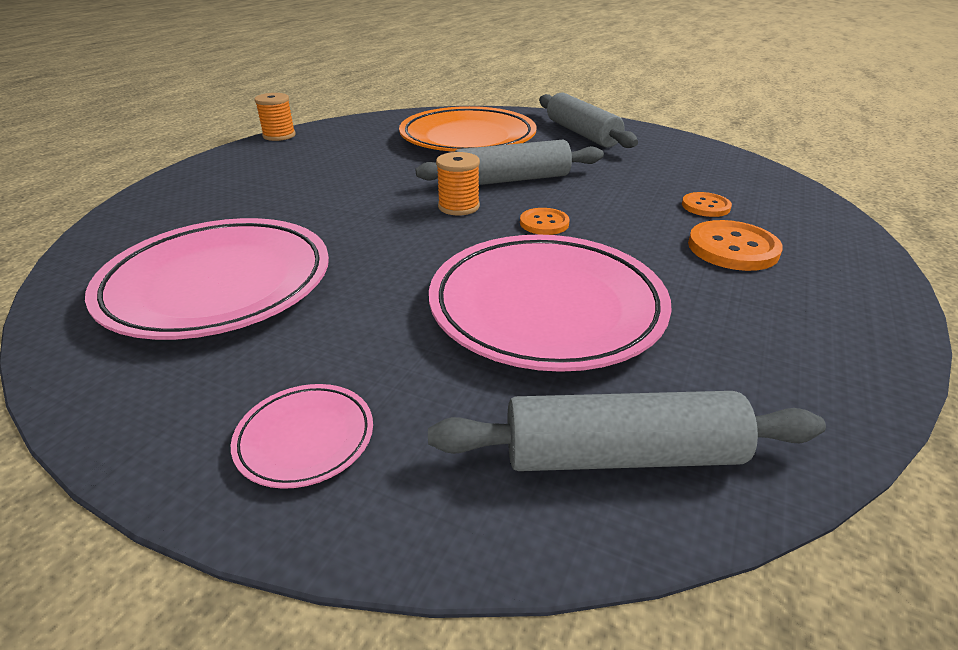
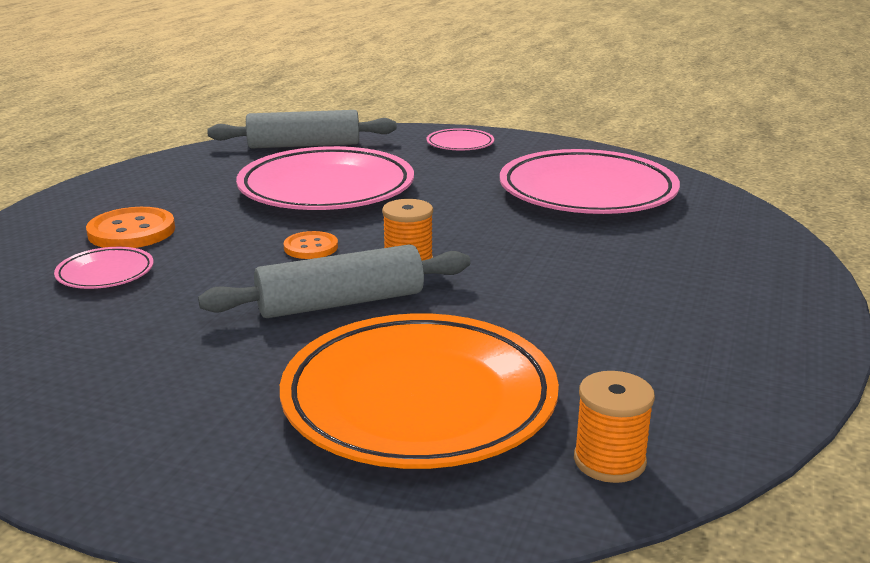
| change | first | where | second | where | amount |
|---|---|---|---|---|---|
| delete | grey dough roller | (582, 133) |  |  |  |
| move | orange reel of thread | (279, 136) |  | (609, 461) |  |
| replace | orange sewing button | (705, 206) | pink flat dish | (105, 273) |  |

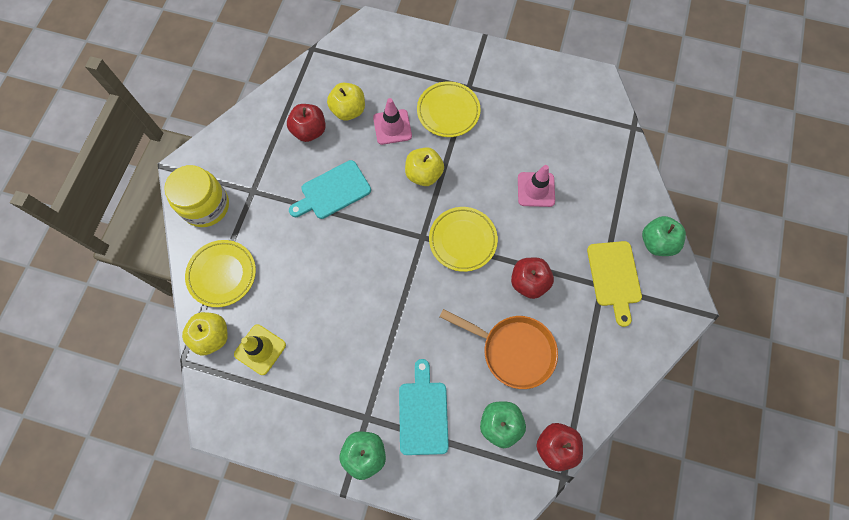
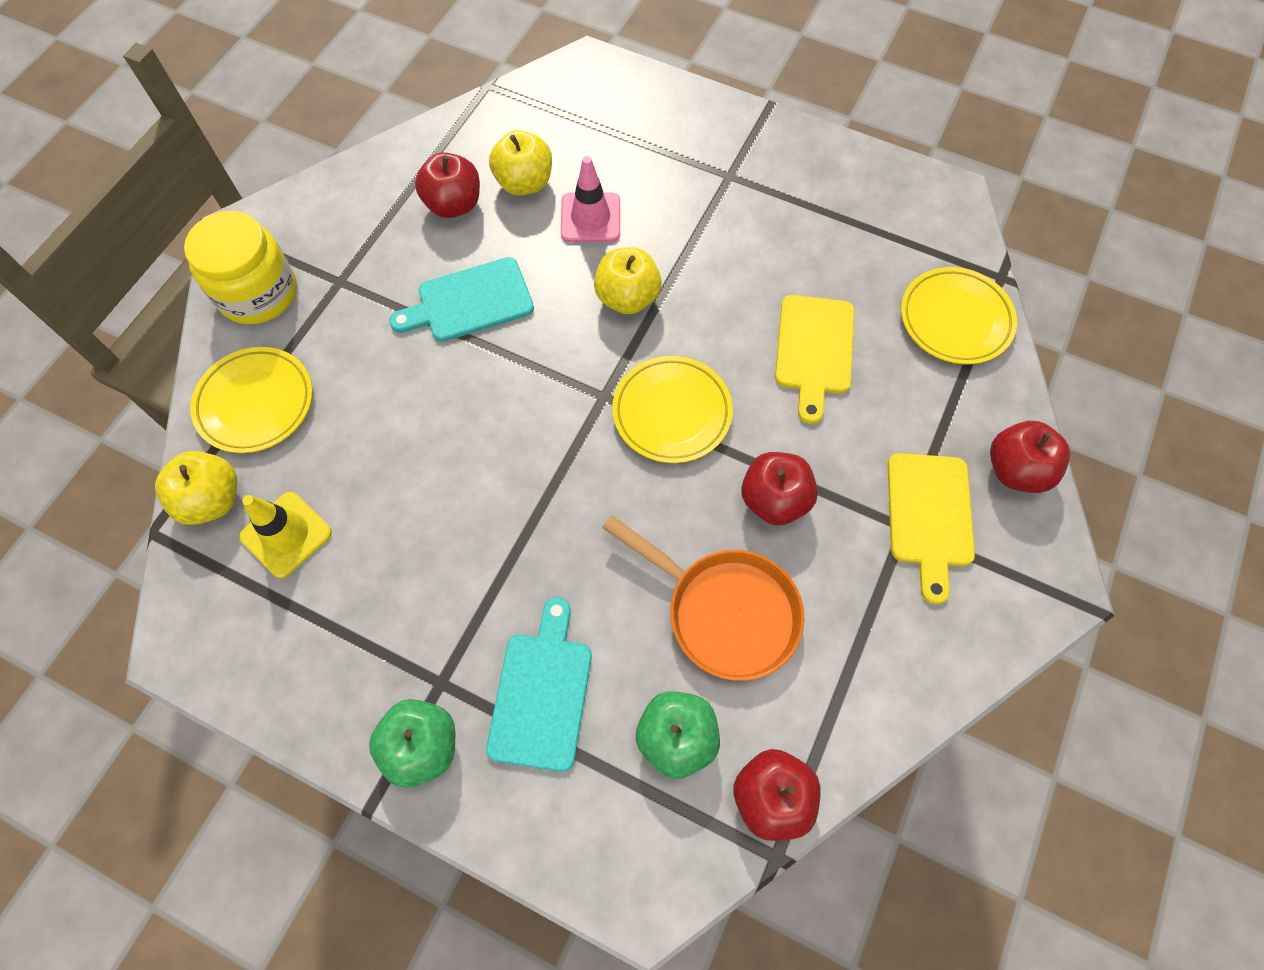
| change | first | where | second | where | amount |
|---|---|---|---|---|---|
| move | golden flat dish | (448, 111) |  | (955, 320) |  |
| replace | pink road cone | (536, 189) | golden chopping board | (814, 350) |  |
| recolor | emerald toy apple | (657, 242) | crimson toy apple | (1015, 470) |  |

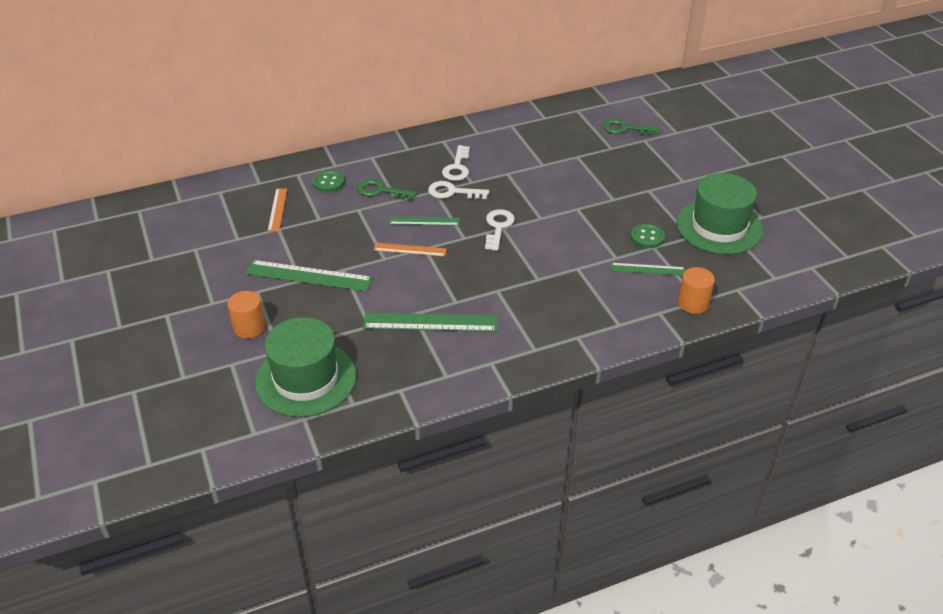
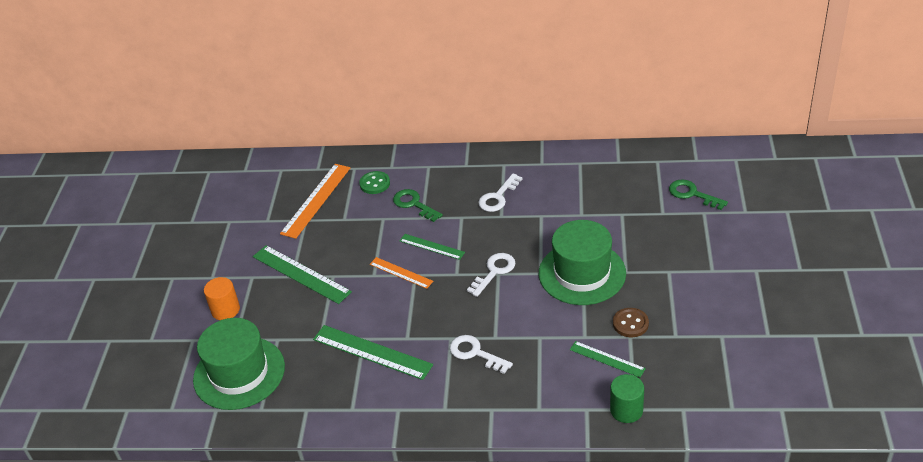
| change | first | where | second | where | amount |
|---|---|---|---|---|---|
| move | pure white latchkey | (452, 192) |  | (475, 353) |  |
| move | emerald tall hat | (719, 227) |  | (582, 273) |  |
| recolor | emerald sewing button | (647, 237) | russet sewing button | (630, 323) |  |
| recolor | orange solid cylinder | (693, 303) | emerald solid cylinder | (626, 410) |  |
| resize | orange measuring stick | (277, 209) |  | (316, 200) | x1.70 |

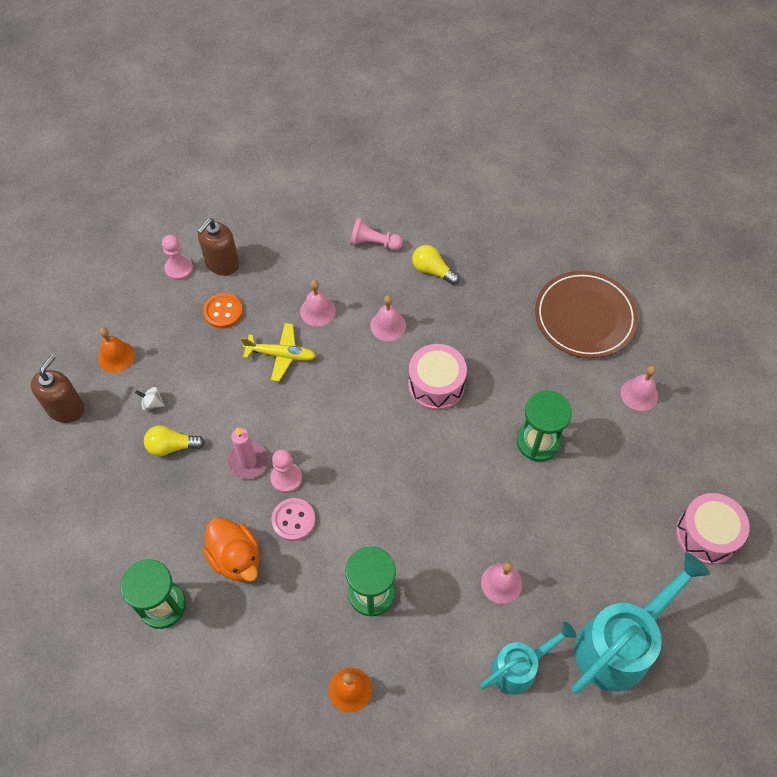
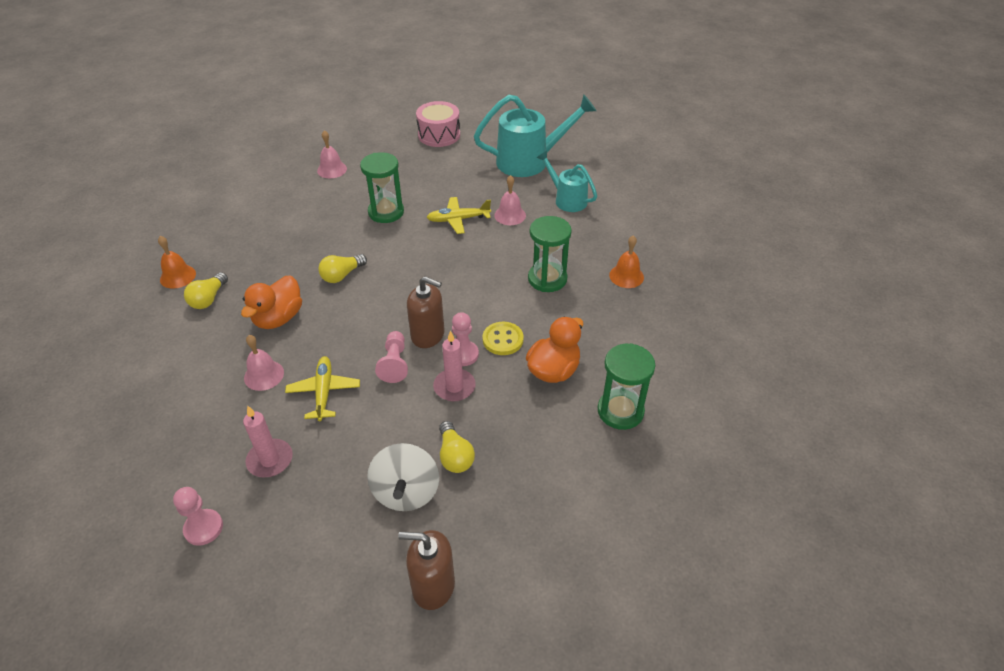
| change | first | where | second | where | amount |
|---|---|---|---|---|---|
| delete | russet flat dish | (584, 317) |  |  |  |
| insert |  |  | golden toy plane | (458, 219) |  |
| move | orange bell | (116, 356) |  | (178, 276) |  |
| move | russet pump bottle | (222, 263) |  | (428, 335) |  |
| move | pink game pawn | (374, 243) |  | (394, 363) |  |
| replace | orange sewing button | (223, 312) | pink wax candle | (270, 460) |  |
| replace | pink bell | (388, 325) | orange duck | (278, 318) |  |
| replace | pink toy drum | (436, 385) | golden lightbulb | (342, 275) |  |
| recolor | pink sewing button | (293, 520) | golden sewing button | (503, 340) |  |
| rotate | turquoise watering pot | (620, 644) |  | (530, 161) | 135 degrees clockwise |
| resize | pure white whirligig | (152, 403) |  | (406, 492) | x2.27 |

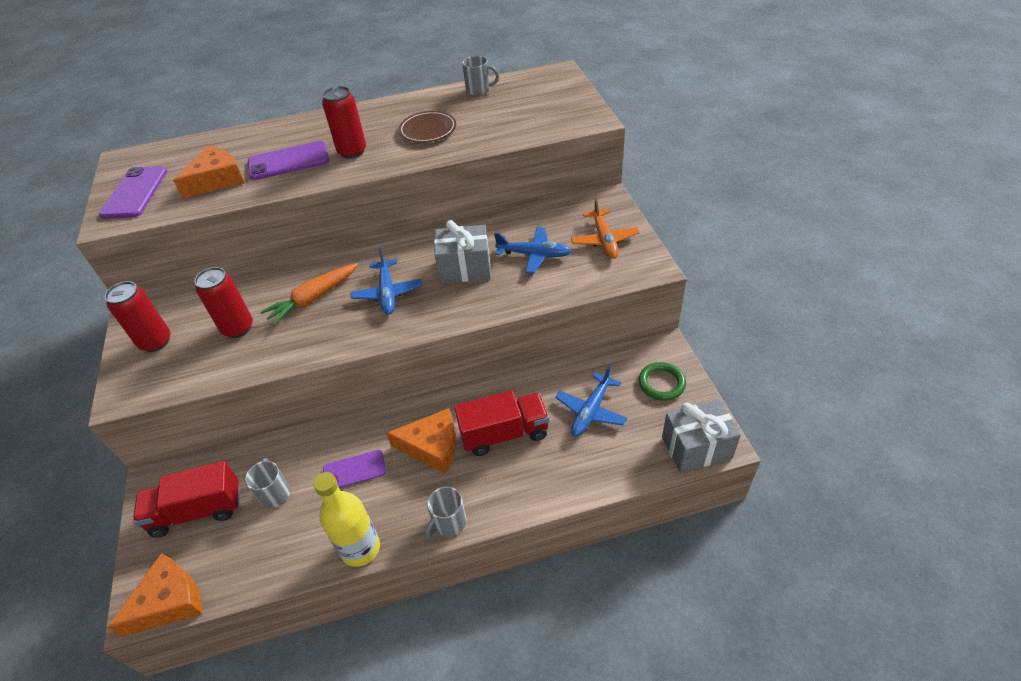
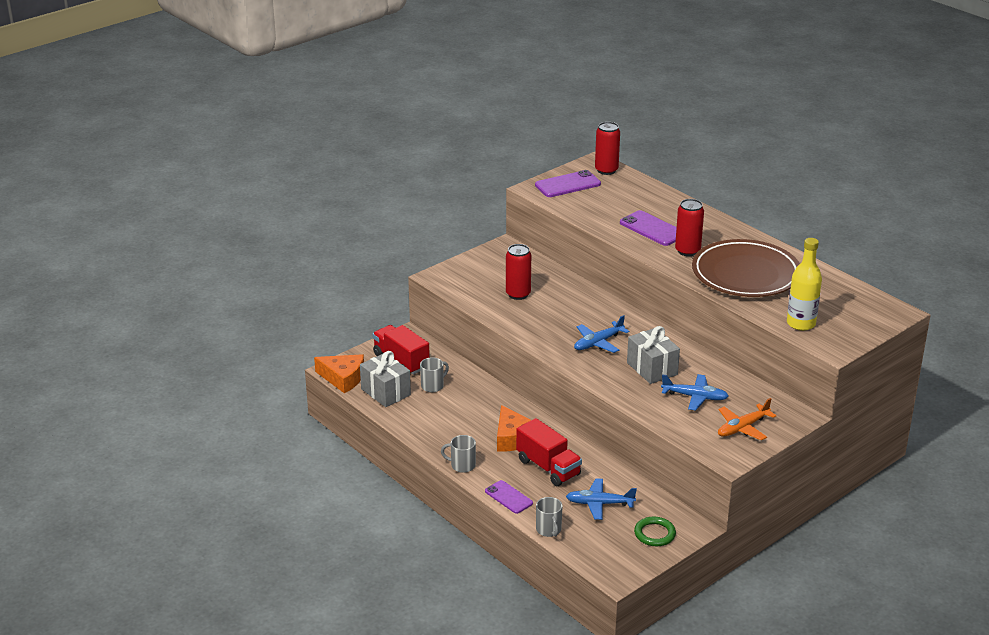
| change | first | where | second | where | amount |
|---|---|---|---|---|---|
| delete | orange cheese | (217, 180) |  |  |  |
| delete | orange toy carrot | (314, 298) |  |  |  |
| move | crimson soda can | (156, 342) |  | (606, 170) |  |
| move | golden flask | (360, 548) |  | (801, 324) |  |
| move | royal purple mobile phone | (354, 470) |  | (508, 497) |  |
| move | grey coffee mug | (479, 90) |  | (549, 530) |  |
| move | grey present | (696, 447) |  | (386, 392) |  |
| rotate | royal blue toy plane | (534, 255) |  | (694, 397) | 60 degrees counterclockwise |
| resize | russet flat dish | (428, 130) |  | (745, 274) | x2.09 |

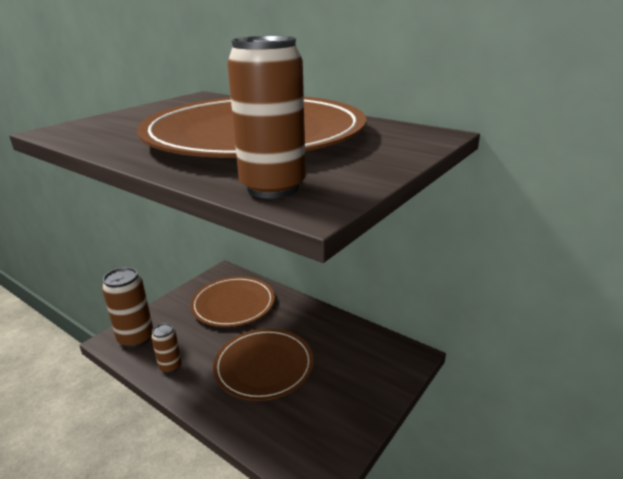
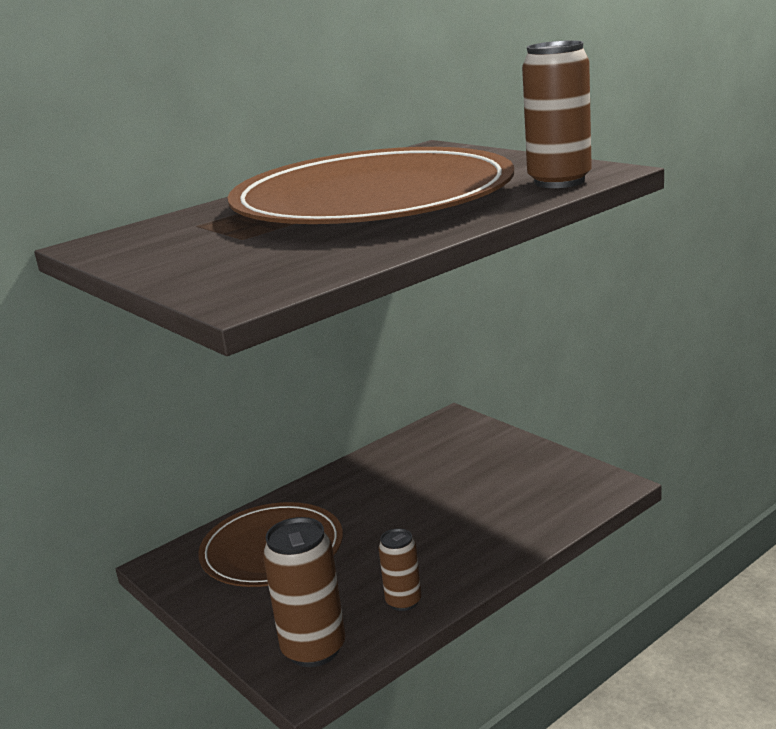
| change | first | where | second | where | amount |
|---|---|---|---|---|---|
| delete | russet flat dish | (264, 366) |  |  |  |

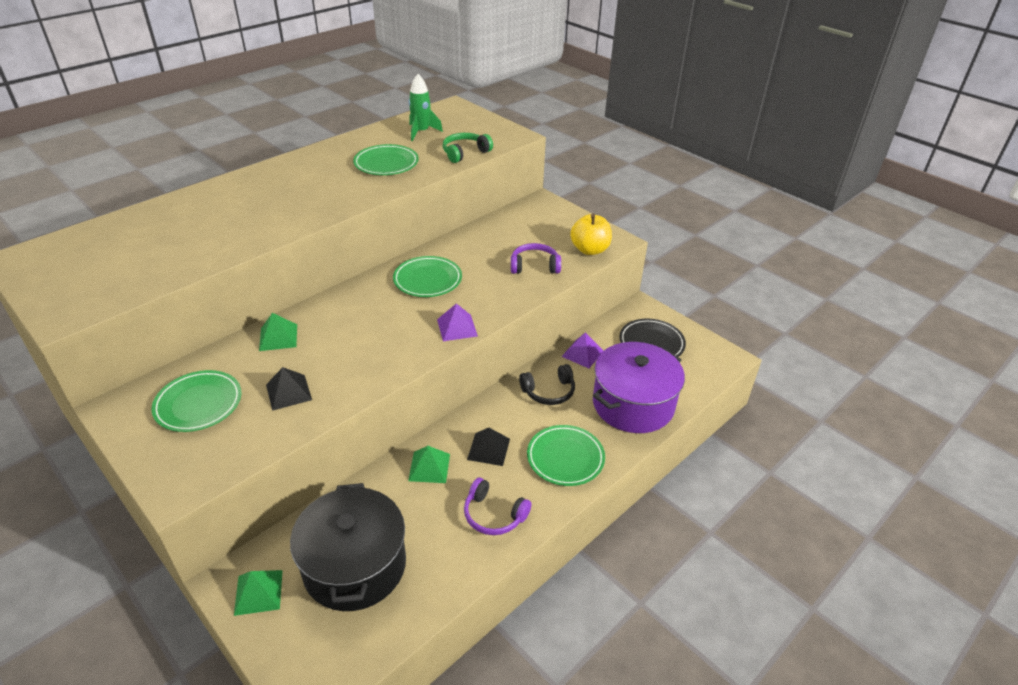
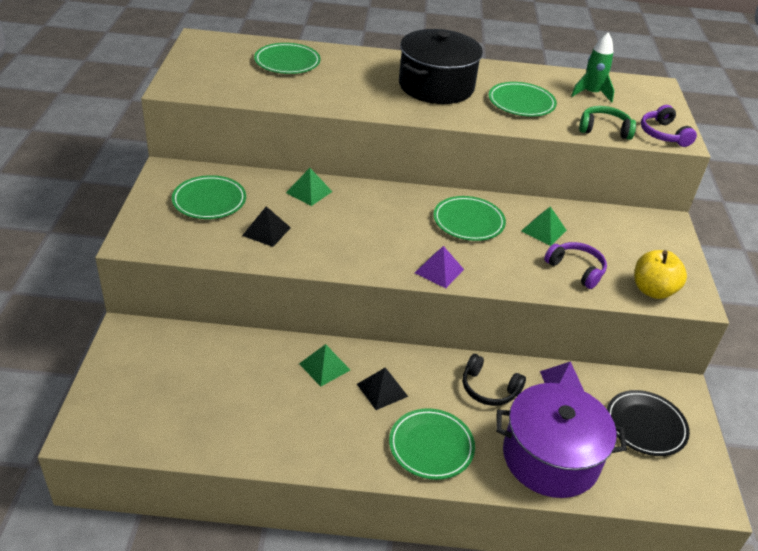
| change | first | where | second | where | amount |
|---|---|---|---|---|---|
| insert |  |  | emerald flat dish | (287, 62) |  |
| move | emerald solid pyramid | (258, 592) |  | (543, 230) |  |
| move | black cooking pot | (354, 565) |  | (436, 86) |  |
| move | royal purple headset | (494, 515) |  | (663, 134) |  |

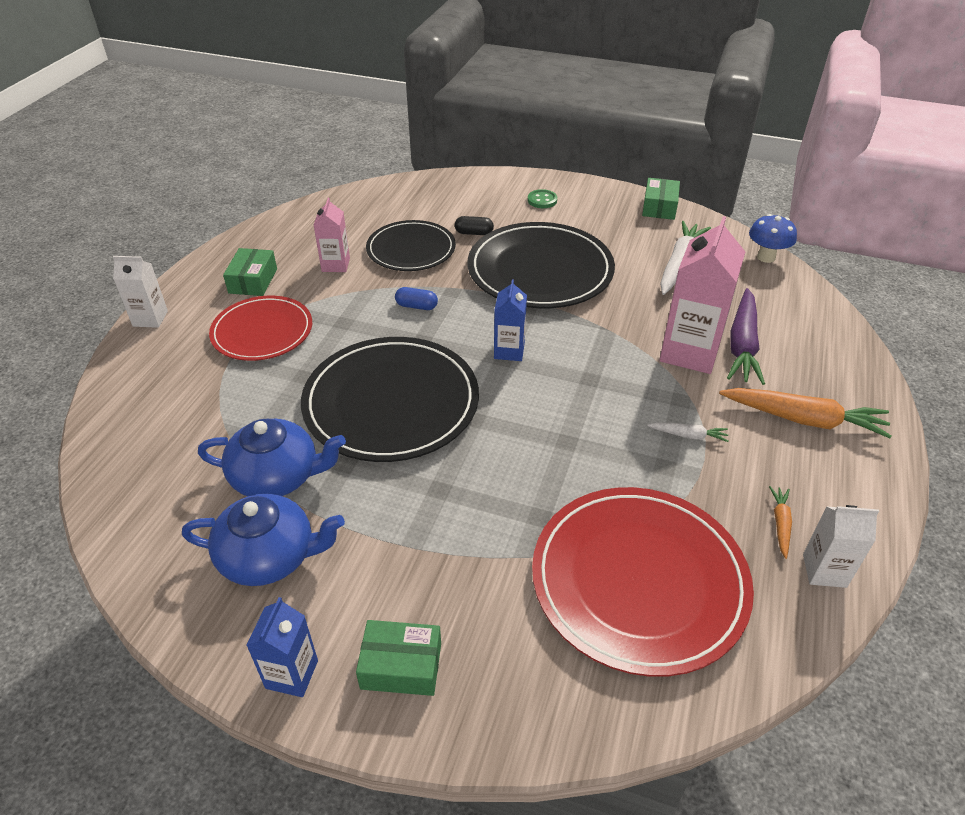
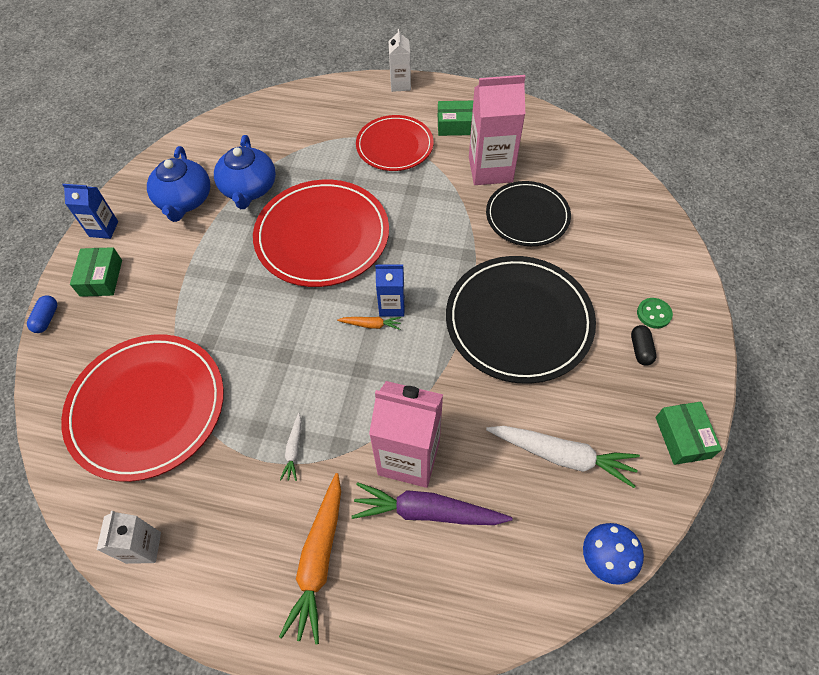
| change | first | where | second | where | amount |
|---|---|---|---|---|---|
| move | royal blue pill | (416, 306) |  | (47, 319) |  |
| move | black pill | (474, 233) |  | (640, 349) |  |
| move | orange toy carrot | (780, 524) |  | (371, 325) |  |
| recolor | black flat dish | (391, 403) | crimson flat dish | (322, 236) |  |
| rotate | emerald box | (659, 207) |  | (683, 437) | 75 degrees clockwise |
| resize | pink juice carton | (335, 265) |  | (490, 169) | x1.81 |

